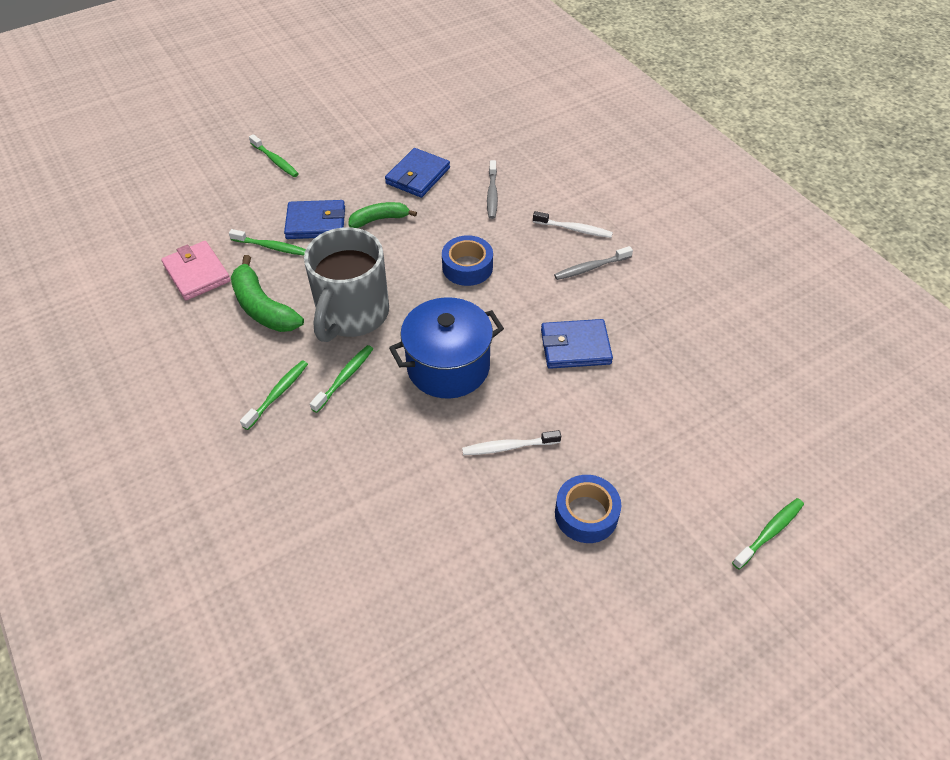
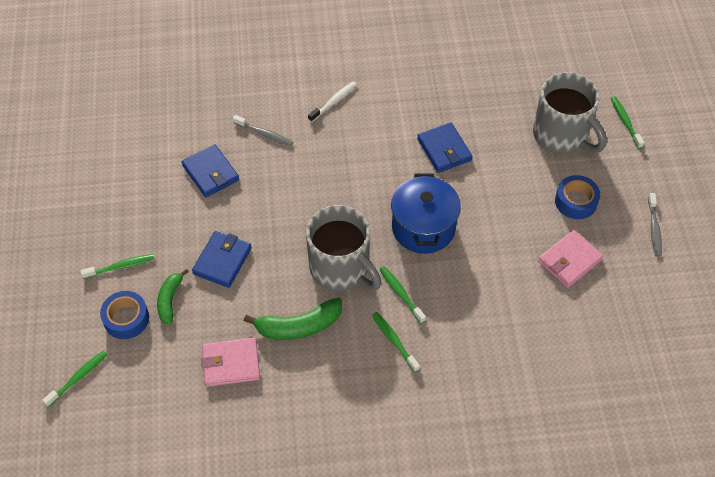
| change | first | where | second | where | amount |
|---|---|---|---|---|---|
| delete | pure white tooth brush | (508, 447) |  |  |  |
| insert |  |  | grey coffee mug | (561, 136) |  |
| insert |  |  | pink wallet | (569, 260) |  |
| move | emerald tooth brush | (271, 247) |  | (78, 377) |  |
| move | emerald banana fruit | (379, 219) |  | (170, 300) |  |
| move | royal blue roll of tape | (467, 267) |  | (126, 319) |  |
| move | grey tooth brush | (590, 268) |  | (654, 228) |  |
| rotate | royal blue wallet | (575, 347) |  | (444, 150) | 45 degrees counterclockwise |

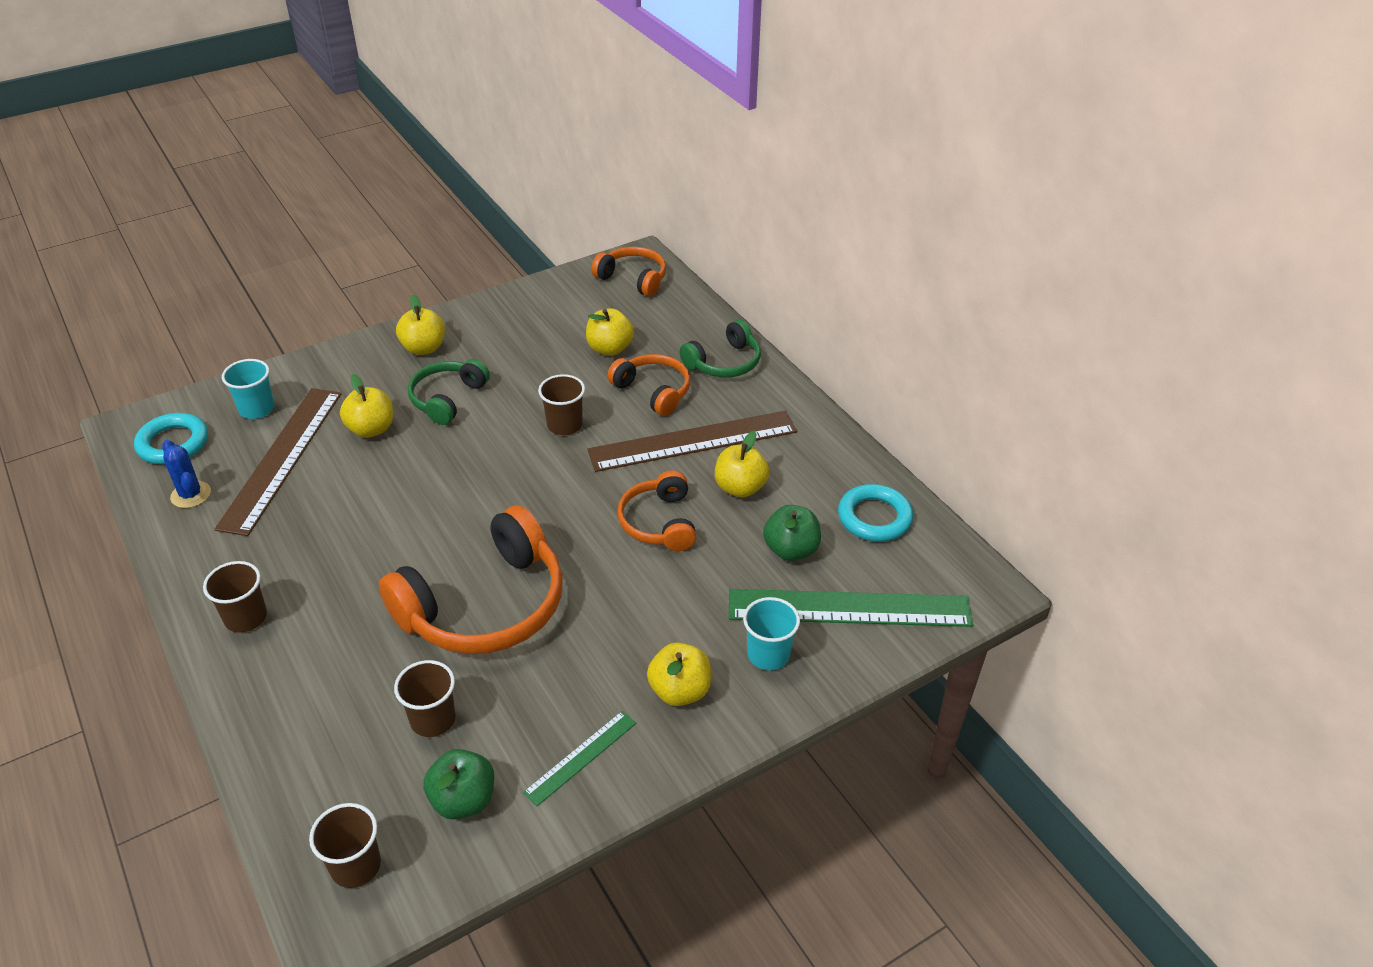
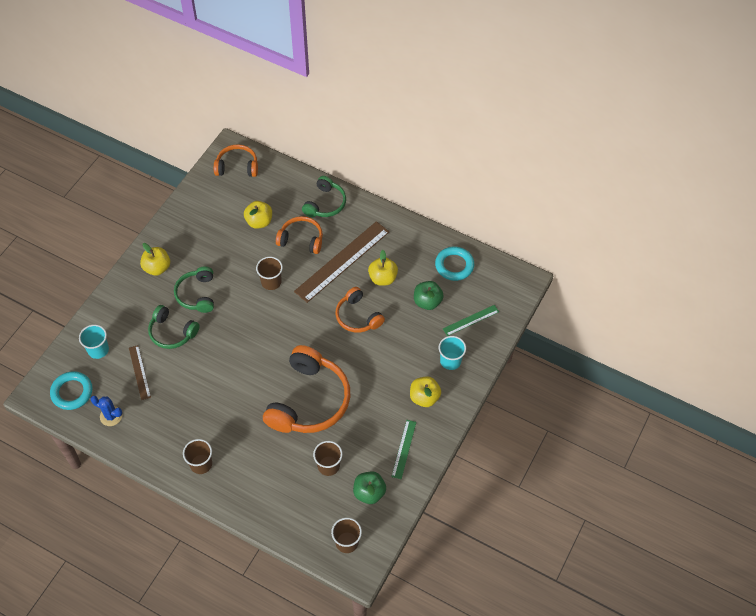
| change | first | where | second | where | amount |
|---|---|---|---|---|---|
| replace | golden toy apple | (371, 429) | emerald headset | (172, 332) |  |
| resize | russet measuring stick | (281, 458) |  | (139, 372) | x0.50 |
| resize | emerald measuring stick | (849, 608) |  | (471, 320) | x0.50 |

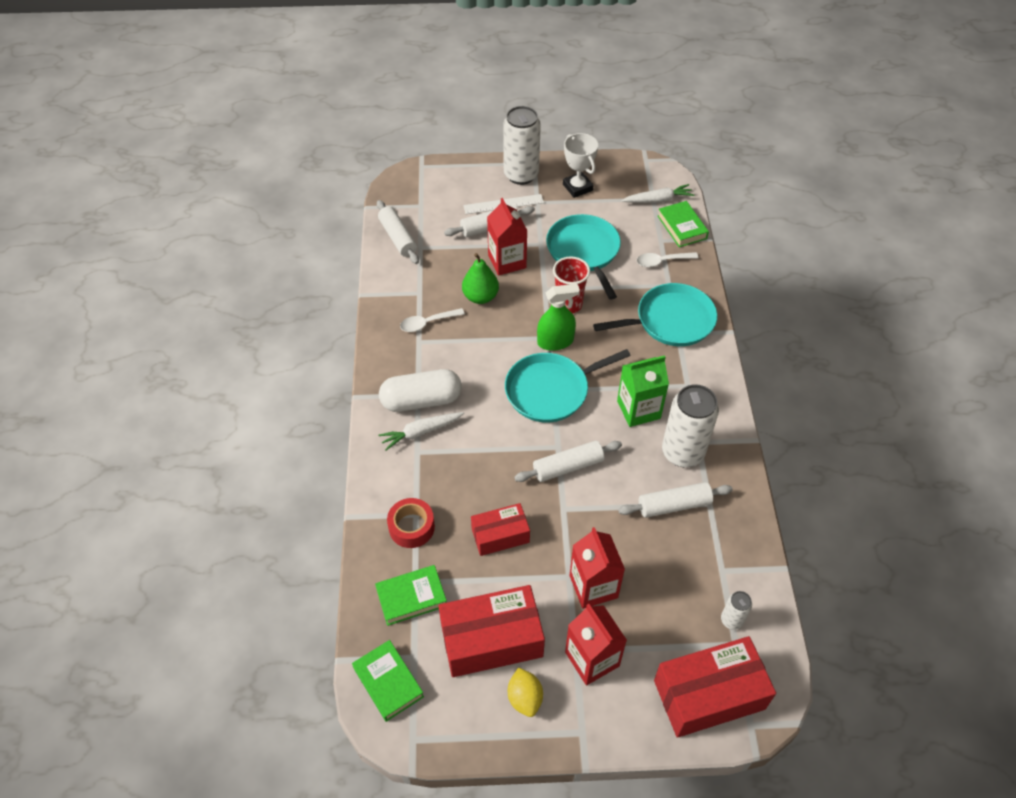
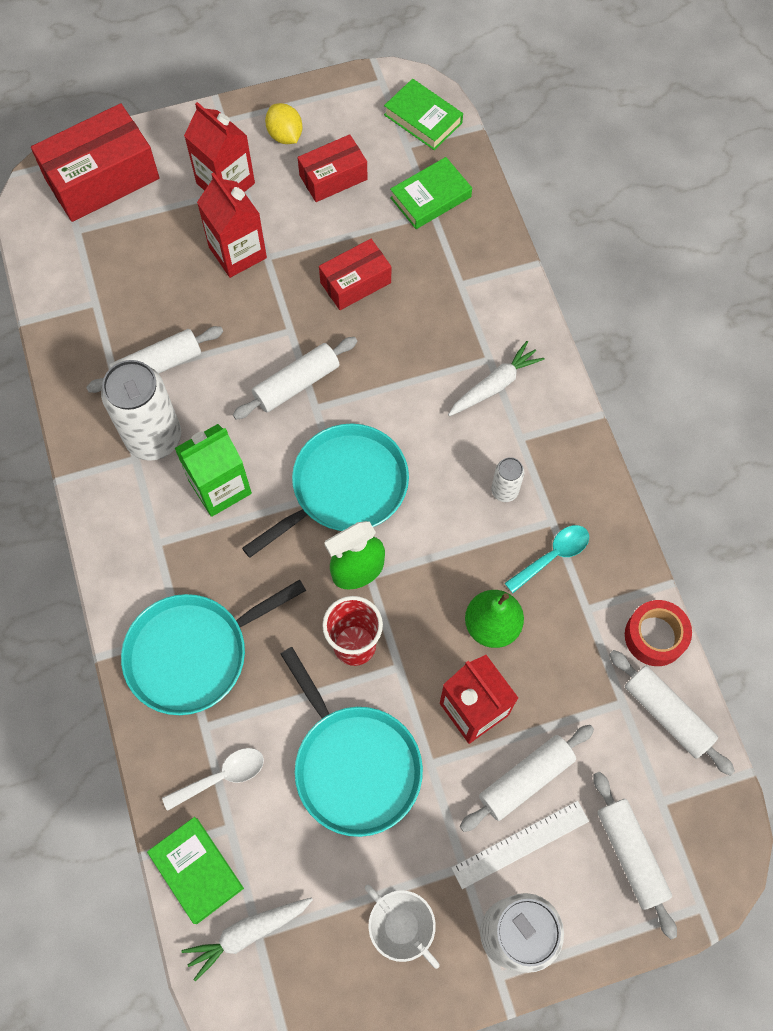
| change | first | where | second | where | amount |
|---|---|---|---|---|---|
| delete | pure white pill | (421, 400) |  |  |  |
| insert |  |  | pure white dough roller | (630, 854) |  |
| move | crimson roll of tape | (411, 527) |  | (655, 636) |  |
| move | pure white soda can | (731, 620) |  | (504, 491) |  |
| recolor | pure white spoon | (427, 323) | turquoise spoon | (552, 556) |  |
| resize | crimson box | (491, 639) |  | (333, 177) | x0.59 |

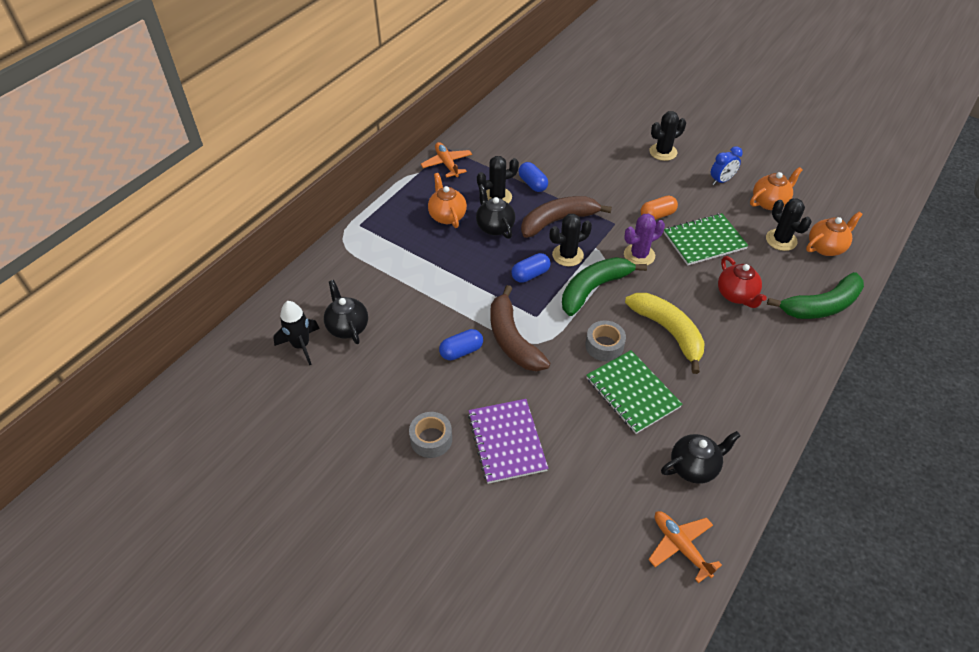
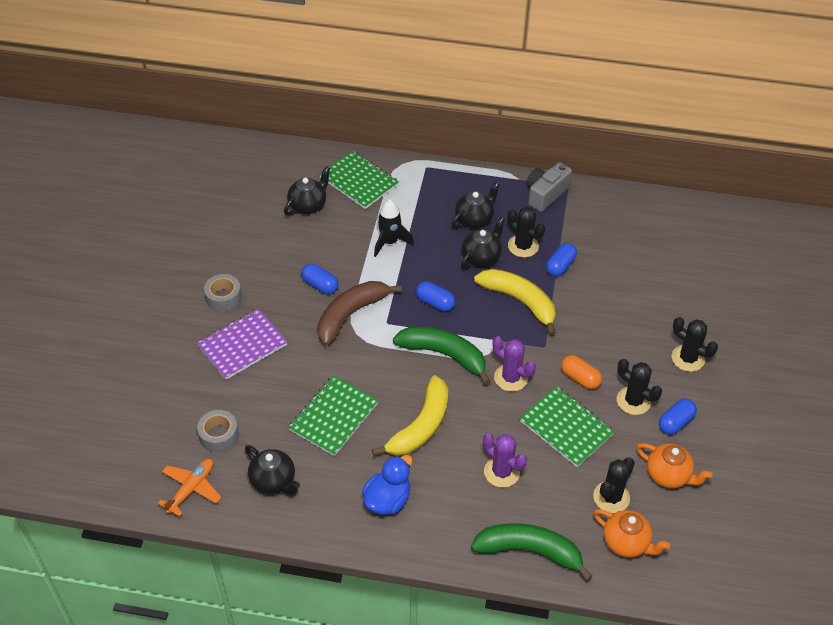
| change | first | where | second | where | amount |
|---|---|---|---|---|---|
| insert |  |  | emerald notepad | (359, 181) |  |
| insert |  |  | royal blue duck | (387, 500) |  |
| move | black toy rocket | (301, 345) |  | (390, 242) |  |
| move | black prickly plant | (567, 255) |  | (633, 401) |  |
| move | grey roll of tape | (604, 346) |  | (219, 435) |  |
| replace | orange toy plane | (447, 164) | grey photo camera | (545, 194) |  |
| replace | royal blue alarm clock | (721, 181) | royal blue pill | (675, 422) |  |
| replace | crimson china teapot | (736, 295) | royal purple prickly plant | (501, 472) |  |
| recolor | orange china teapot | (447, 216) | black china teapot | (474, 220) |  |
| recolor | russet banana fruit | (558, 221) | golden banana fruit | (519, 301) |  |
| rotate | emerald banana fruit | (821, 306) |  | (529, 551) | 150 degrees clockwise |

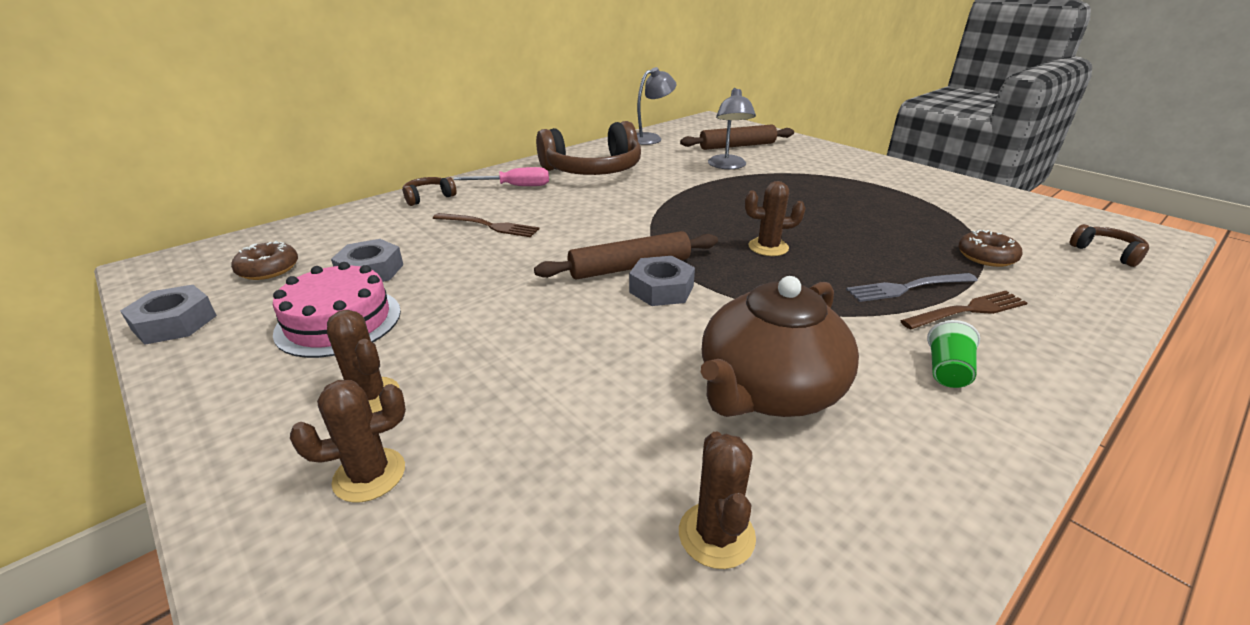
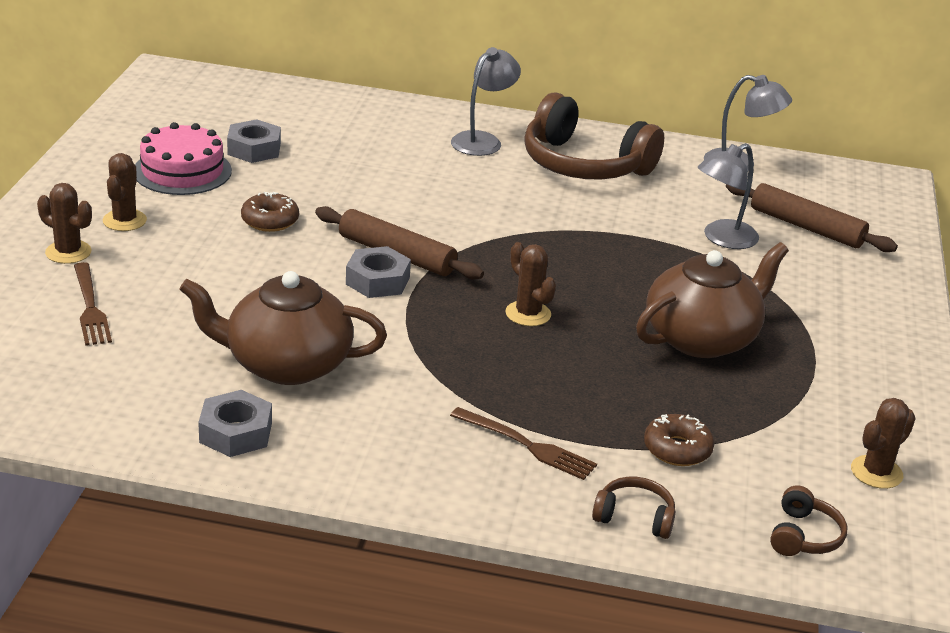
| change | first | where | second | where | amount |
|---|---|---|---|---|---|
| delete | grey table fork | (907, 288) |  |  |  |
| delete | emerald tumbler | (947, 371) |  |  |  |
| insert |  |  | russet china teapot | (702, 338) |  |
| move | grey hex nut | (175, 323) |  | (236, 432) |  |
| move | russet doughnut | (268, 269) |  | (270, 220) |  |
| move | russet headset | (428, 197) |  | (634, 517) |  |
| move | russet table fork | (489, 226) |  | (90, 308) |  |
| move | russet prickly plant | (716, 535) |  | (876, 472) |  |
| replace | pink hand screwdriver | (514, 186) | grey desk lamp | (482, 140) |  |

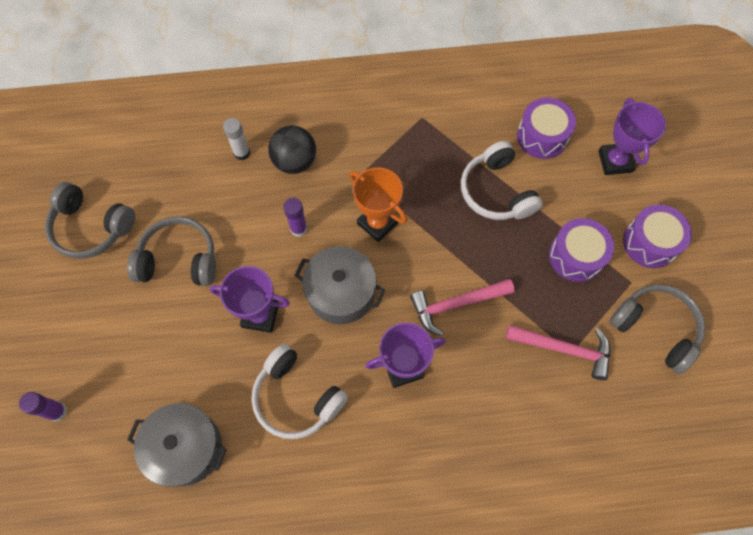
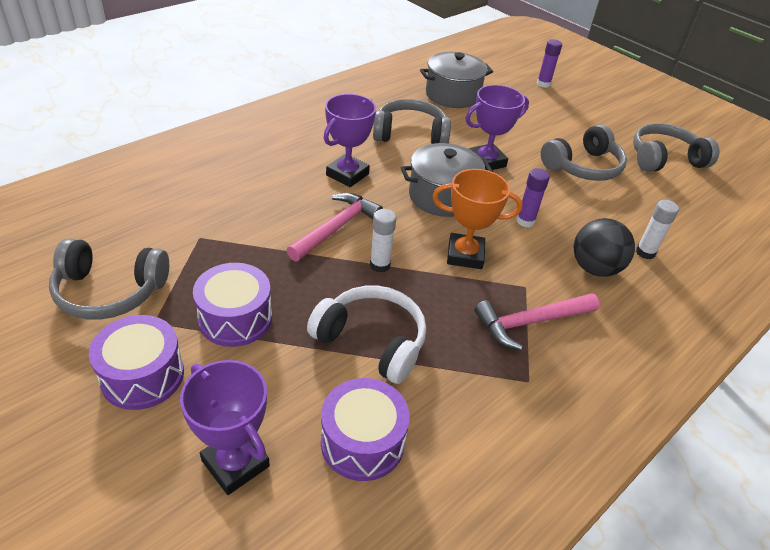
| change | first | where | second | where | amount |
|---|---|---|---|---|---|
| insert |  |  | pure white stick of glue | (380, 265) |  |
| move | pink hammer | (564, 349) |  | (530, 322) |  |
| recolor | pure white headset | (296, 397) | grey headset | (410, 135) |  |

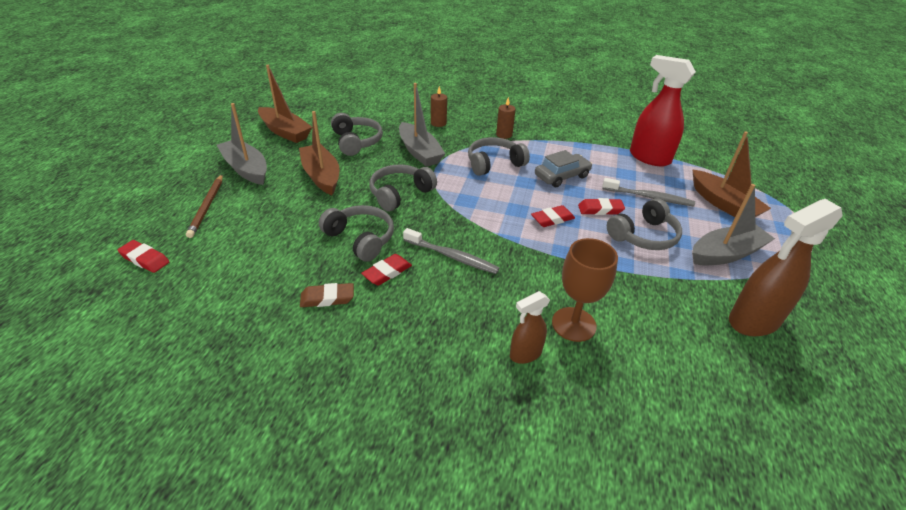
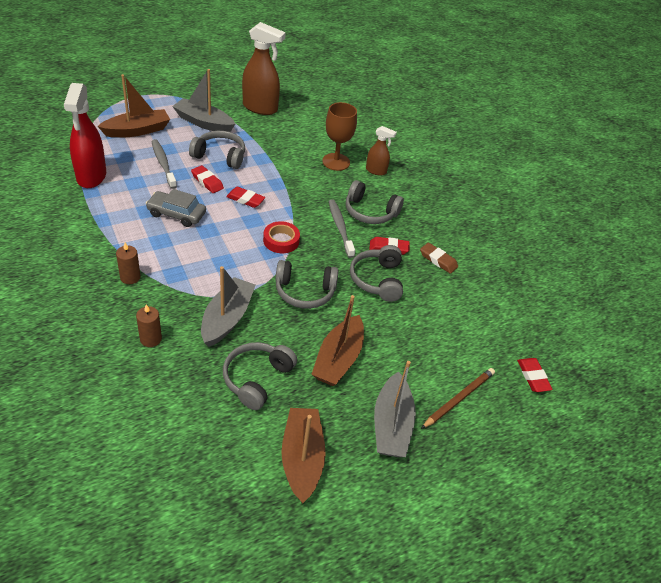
| change | first | where | second | where | amount |
|---|---|---|---|---|---|
| insert |  |  | crimson roll of tape | (281, 240) |  |
| move | grey headset | (494, 164) |  | (370, 212) |  |
| rotate | russet sailboat | (723, 204) |  | (137, 130) | 45 degrees clockwise |

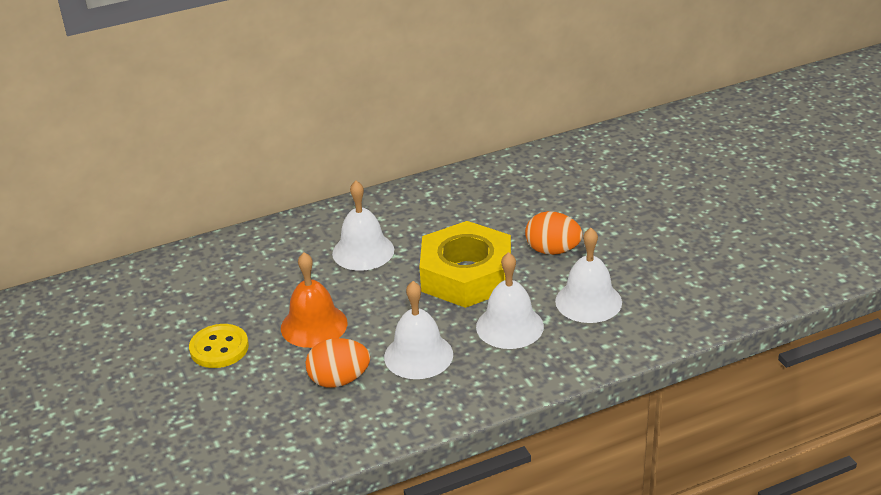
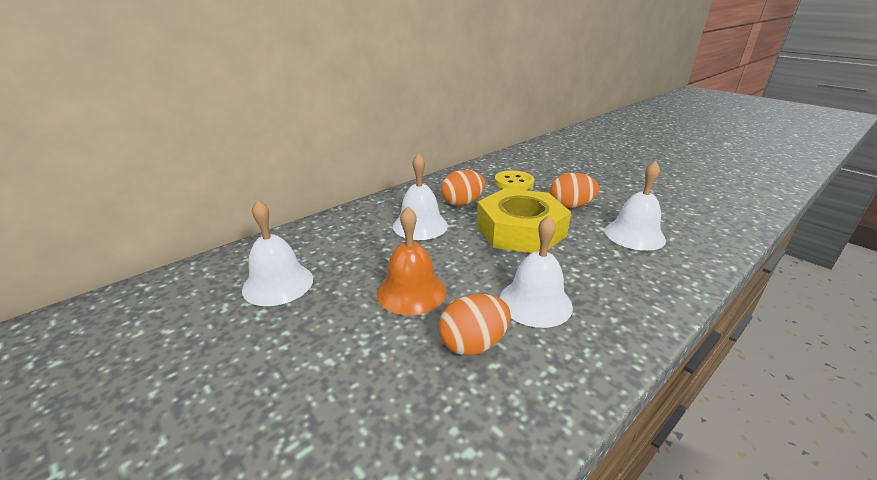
| change | first | where | second | where | amount |
|---|---|---|---|---|---|
| insert |  |  | orange egg shape | (462, 203) |  |
| move | golden sewing button | (219, 348) |  | (513, 182) |  |
| move | pure white bell | (509, 326) |  | (278, 284) |  |

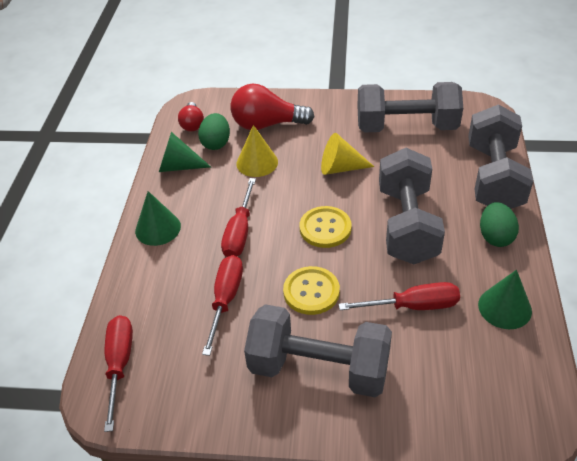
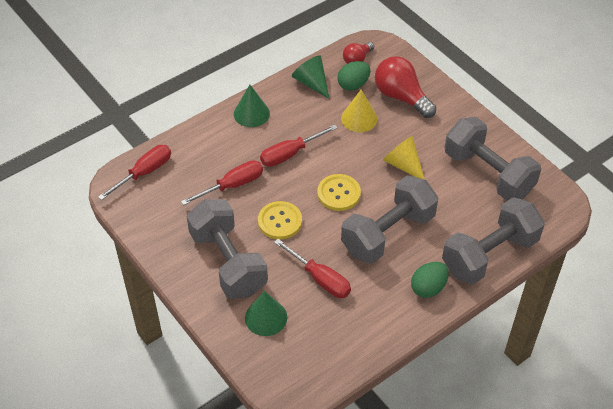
| change | first | where | second | where | amount |
|---|---|---|---|---|---|
| move | emerald cone | (504, 307) |  | (266, 317) |  |

